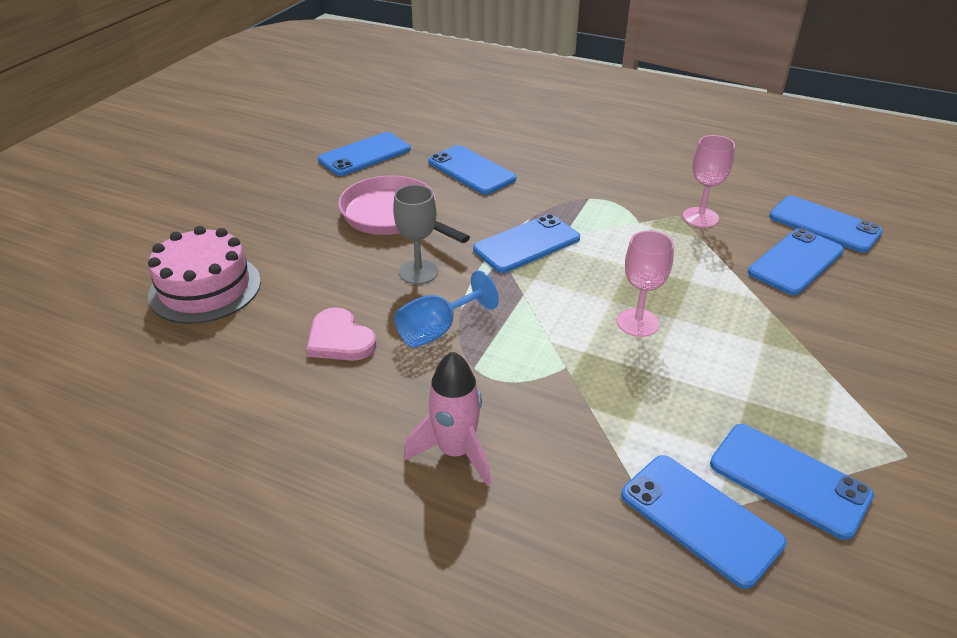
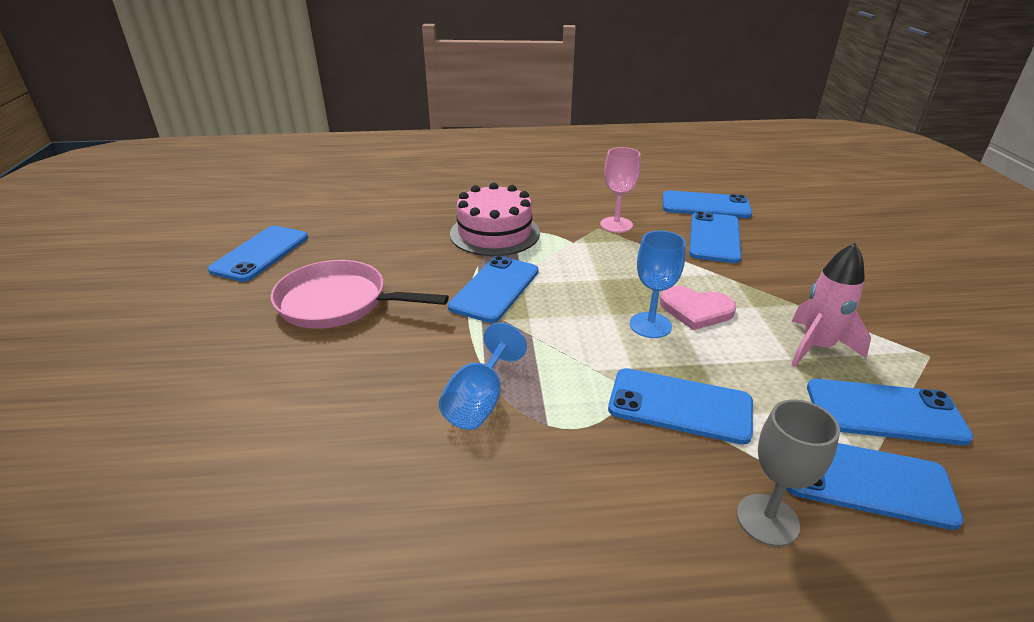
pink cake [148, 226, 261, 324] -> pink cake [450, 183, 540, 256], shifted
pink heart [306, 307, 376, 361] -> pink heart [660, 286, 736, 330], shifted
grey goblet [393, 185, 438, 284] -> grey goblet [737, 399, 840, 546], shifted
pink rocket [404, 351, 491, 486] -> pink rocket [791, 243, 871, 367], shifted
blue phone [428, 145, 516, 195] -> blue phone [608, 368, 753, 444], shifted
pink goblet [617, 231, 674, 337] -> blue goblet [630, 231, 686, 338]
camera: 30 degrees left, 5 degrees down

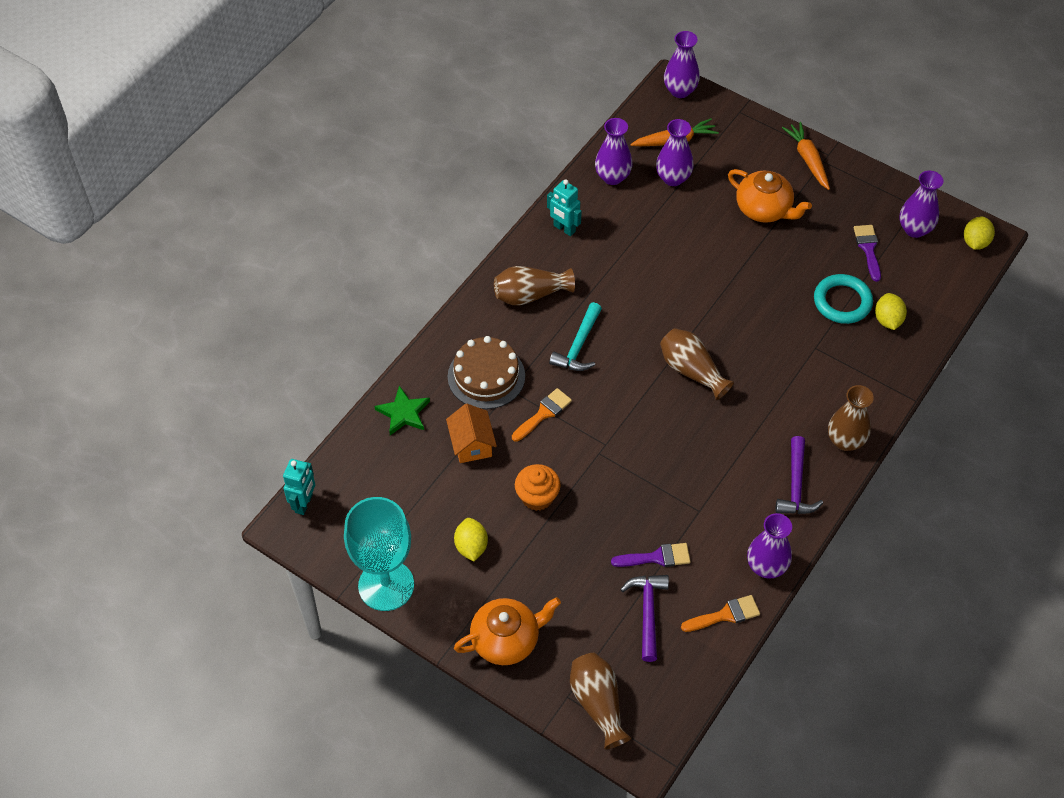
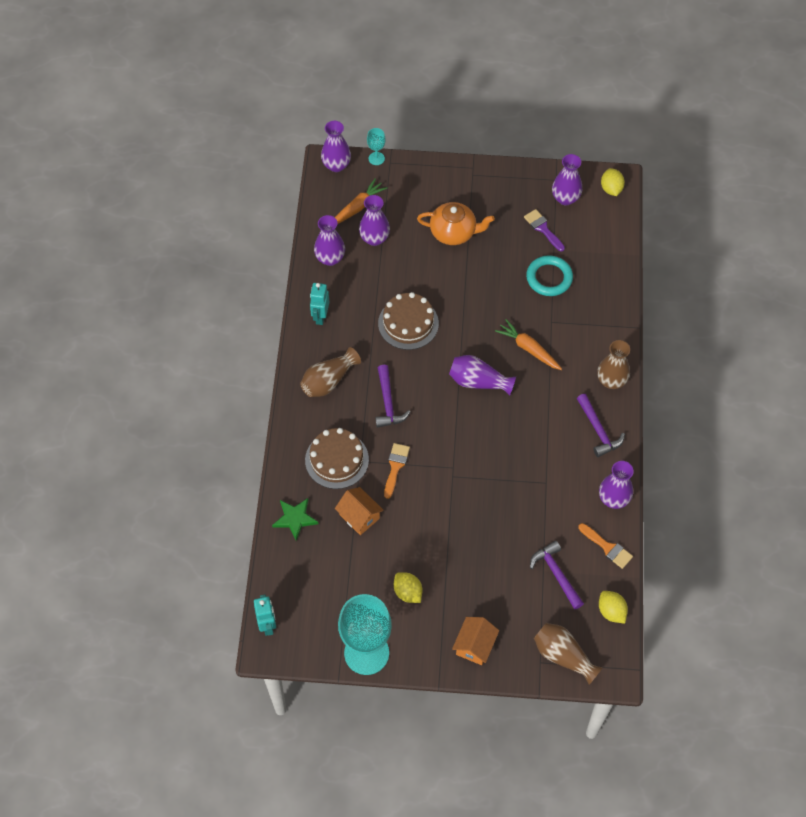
orange teapot [454, 597, 561, 665] -> orange house [452, 617, 499, 665]
orange cupcake [515, 464, 561, 511] -> none
turquoise robot [547, 179, 582, 236] -> turquoise robot [310, 283, 329, 325], 90 degrees clockwise
turquoise hammer [549, 302, 602, 371] -> purple hammer [375, 365, 410, 428]
purple brush [611, 543, 691, 567] -> none
brown vase [660, 328, 734, 400] -> purple vase [449, 355, 516, 396]
orange brush [681, 595, 760, 632] -> orange brush [578, 523, 633, 569], 90 degrees clockwise
orange carrot [782, 122, 830, 190] -> orange carrot [495, 319, 562, 370], shifted
yellow lemon [875, 293, 907, 330] -> yellow lemon [599, 591, 628, 624], shifted
none -> turquoise goblet [367, 128, 386, 165]
none -> brown cake [378, 292, 439, 350]
camera: 30 degrees left, 5 degrees up

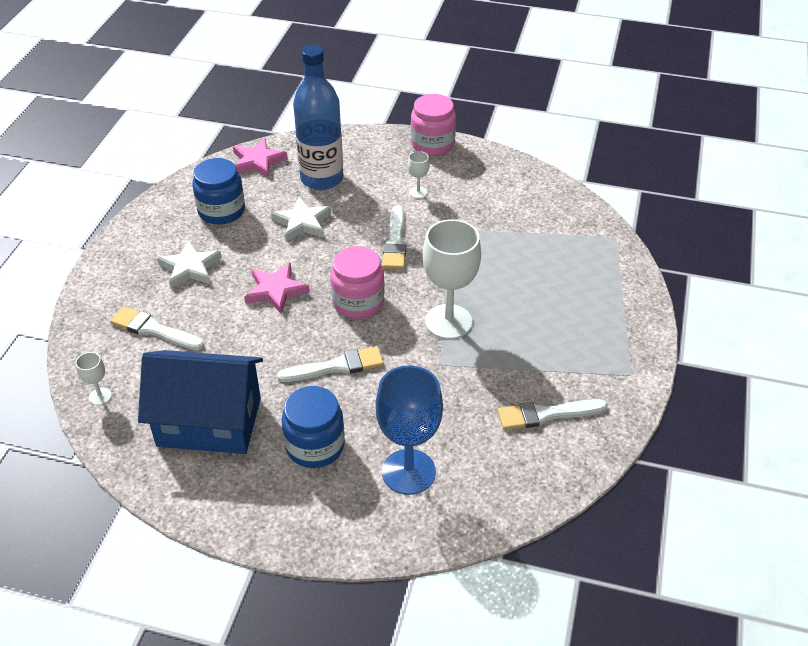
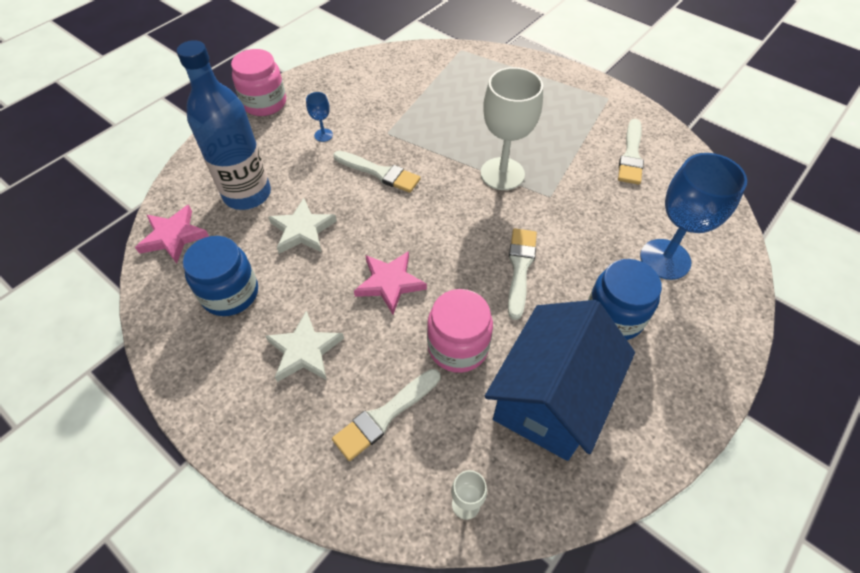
pink jar [330, 246, 385, 319] -> pink jar [427, 289, 493, 373], shifted
white goblet [408, 151, 430, 198] -> blue goblet [306, 92, 333, 142]
camera: 65 degrees left, 10 degrees up

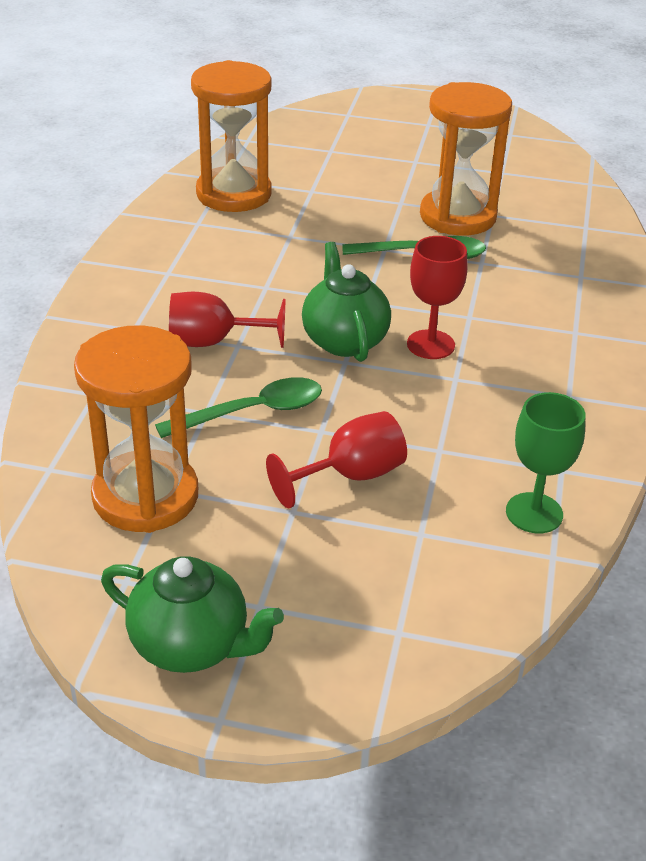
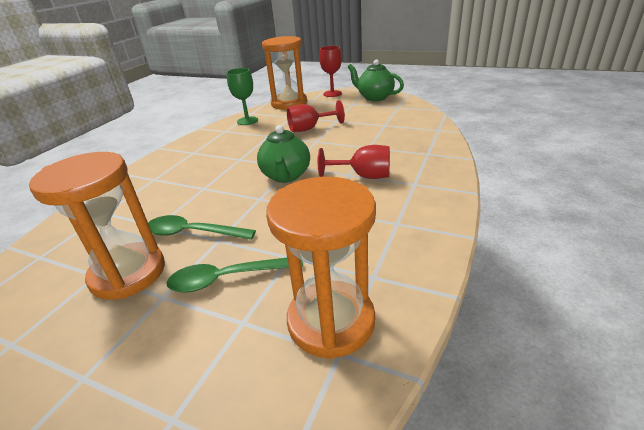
orange hourglass [74, 325, 198, 533] -> orange hourglass [262, 36, 307, 110], shifted
green spoon [155, 377, 322, 438] -> green spoon [166, 258, 303, 293], shifted
red goblet [407, 236, 468, 359] -> red goblet [319, 46, 342, 97], shifted
camera: 165 degrees left, 5 degrees down

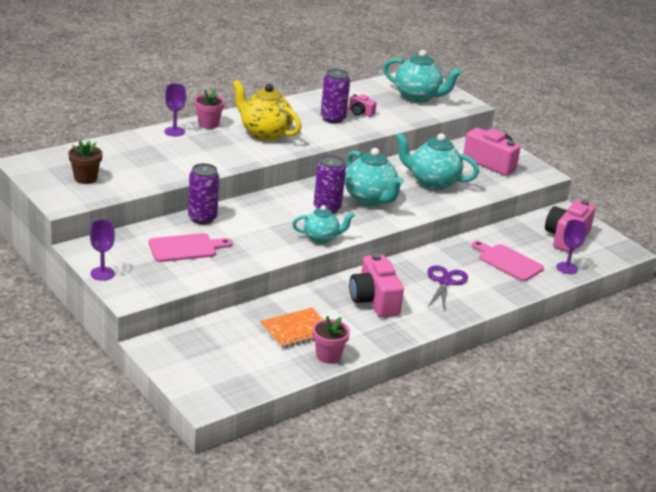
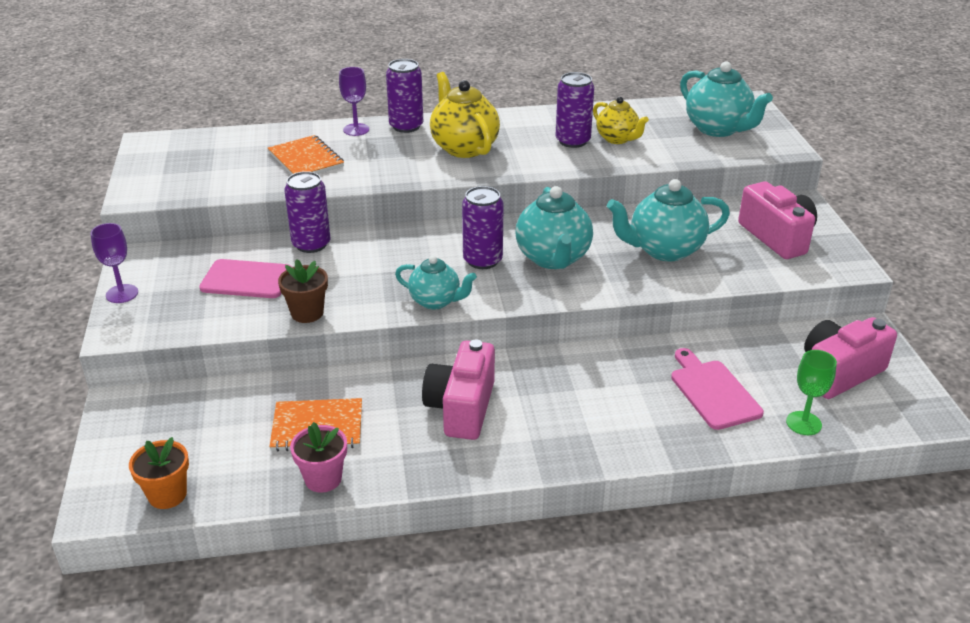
brown flower pot [68, 140, 102, 184] -> brown flower pot [278, 259, 328, 323], shifted
pink flower pot [194, 89, 225, 129] -> purple can [386, 59, 423, 133]
pink camera [349, 94, 377, 117] -> yellow teapot [593, 97, 649, 144]
turquoise teapot [395, 133, 479, 190] -> turquoise teapot [607, 179, 730, 261], 60 degrees counterclockwise
purple scissors [427, 265, 468, 309] -> none
purple goblet [556, 220, 587, 274] -> green goblet [786, 350, 837, 435]
none -> orange flower pot [129, 437, 189, 509]
none -> orange notebook [268, 135, 344, 175]
camera: 30 degrees right, 5 degrees up

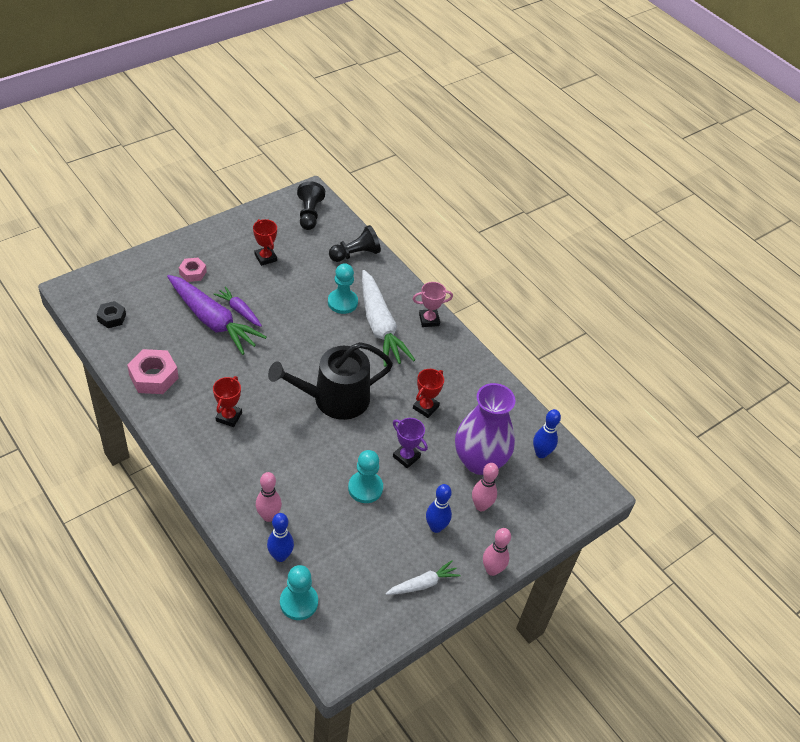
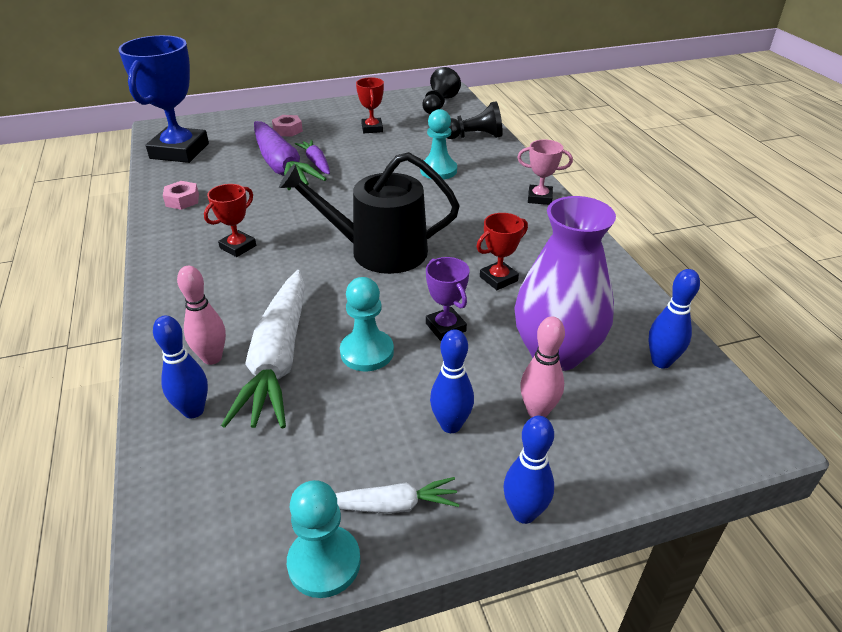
black nut [97, 301, 126, 328] -> blue trophy [118, 35, 209, 163]
pink nut [127, 349, 179, 394] -> pink nut [163, 181, 199, 210], x0.60
turquoise pawn [280, 565, 318, 620] -> turquoise pawn [287, 480, 361, 598], shifted
white carrot [362, 270, 415, 367] -> white carrot [221, 270, 305, 429], shifted
pink bowling pin [483, 528, 511, 576] -> blue bowling pin [503, 416, 554, 524]
camera: 25 degrees right, 10 degrees down

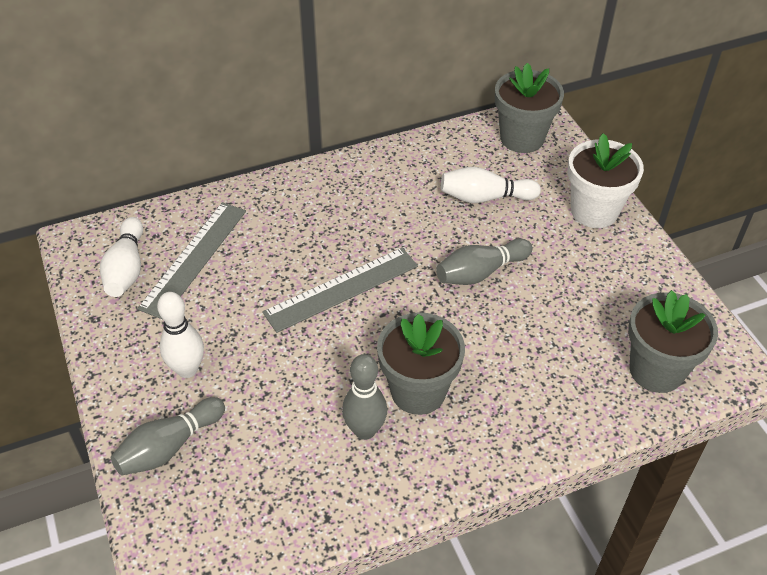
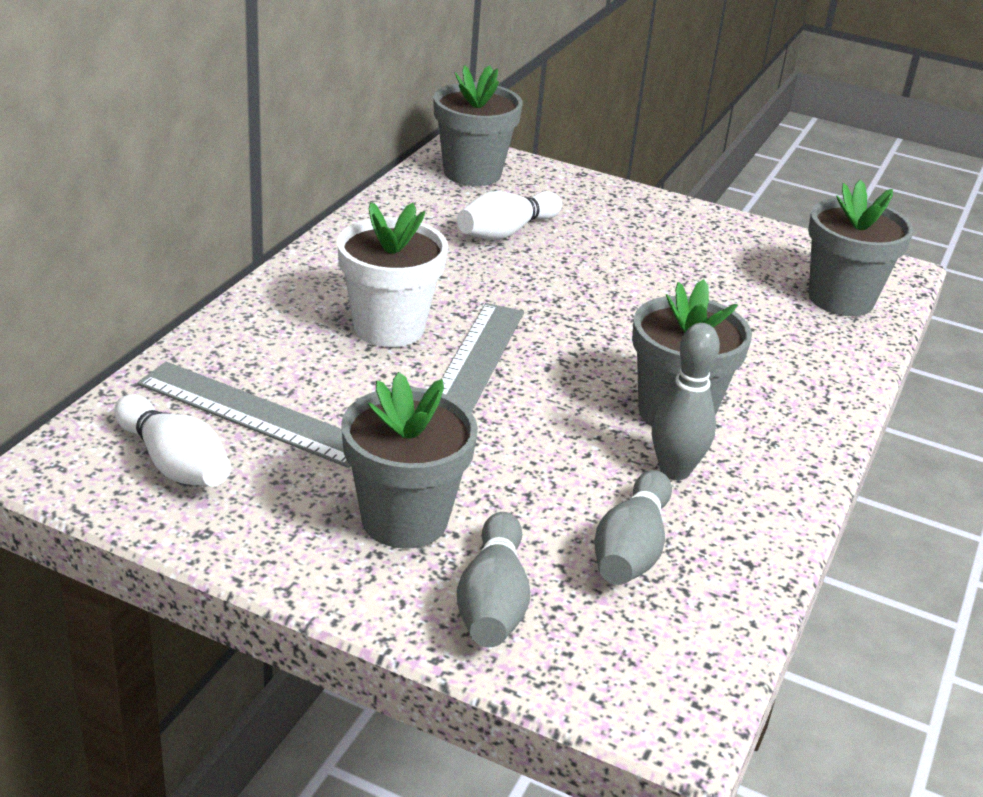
grey ruler [137, 202, 246, 319] -> grey ruler [137, 362, 351, 468], 45 degrees counterclockwise
white bowling pin [157, 292, 204, 378] -> grey flower pot [341, 372, 478, 549]
grey bowling pin [436, 238, 533, 285] -> grey bowling pin [594, 470, 672, 585], shifted
white flower pot [568, 133, 644, 228] -> white flower pot [337, 202, 448, 347], shifted
camera: 45 degrees left, 15 degrees down

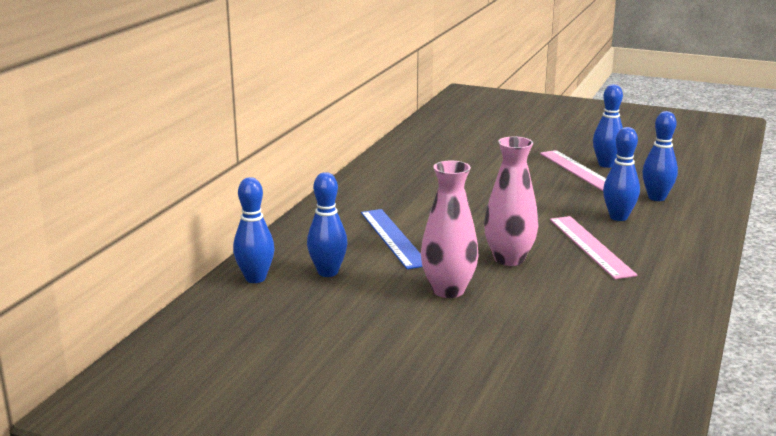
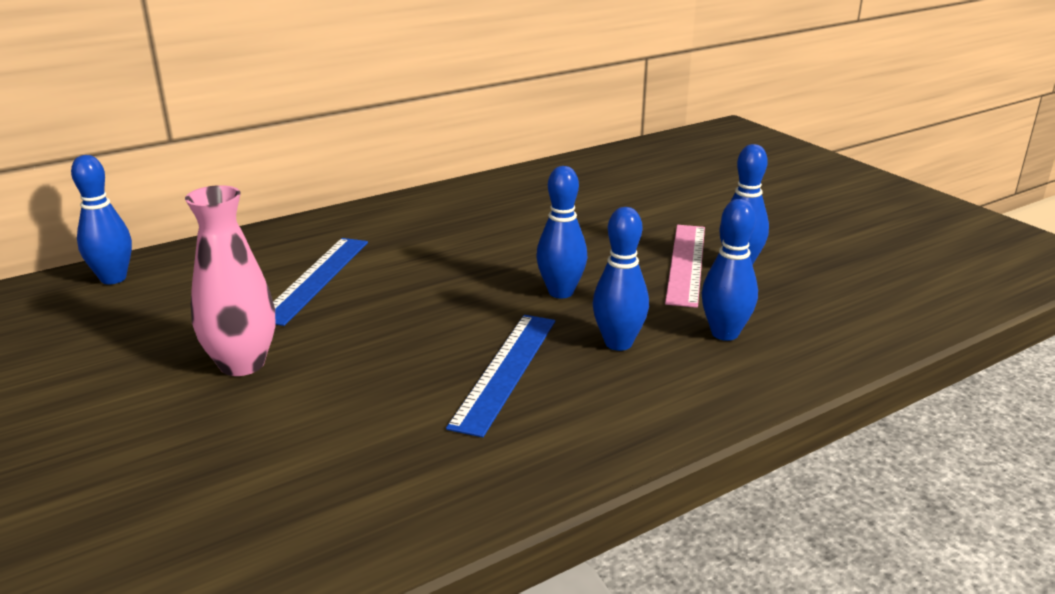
blue bowling pin [307, 172, 347, 277] -> blue bowling pin [536, 166, 587, 298], shifted
pink vase [484, 137, 539, 266] -> none
pink ruler [550, 216, 638, 279] -> blue ruler [446, 315, 555, 437]
camera: 35 degrees right, 5 degrees up

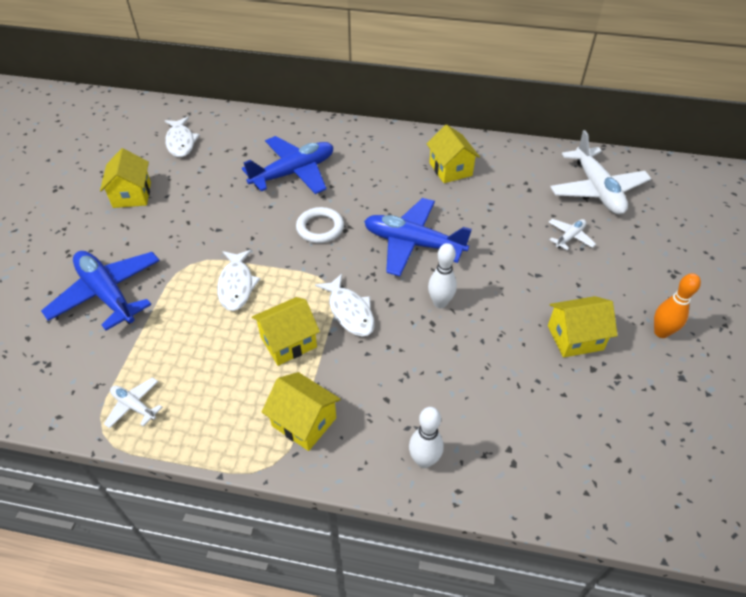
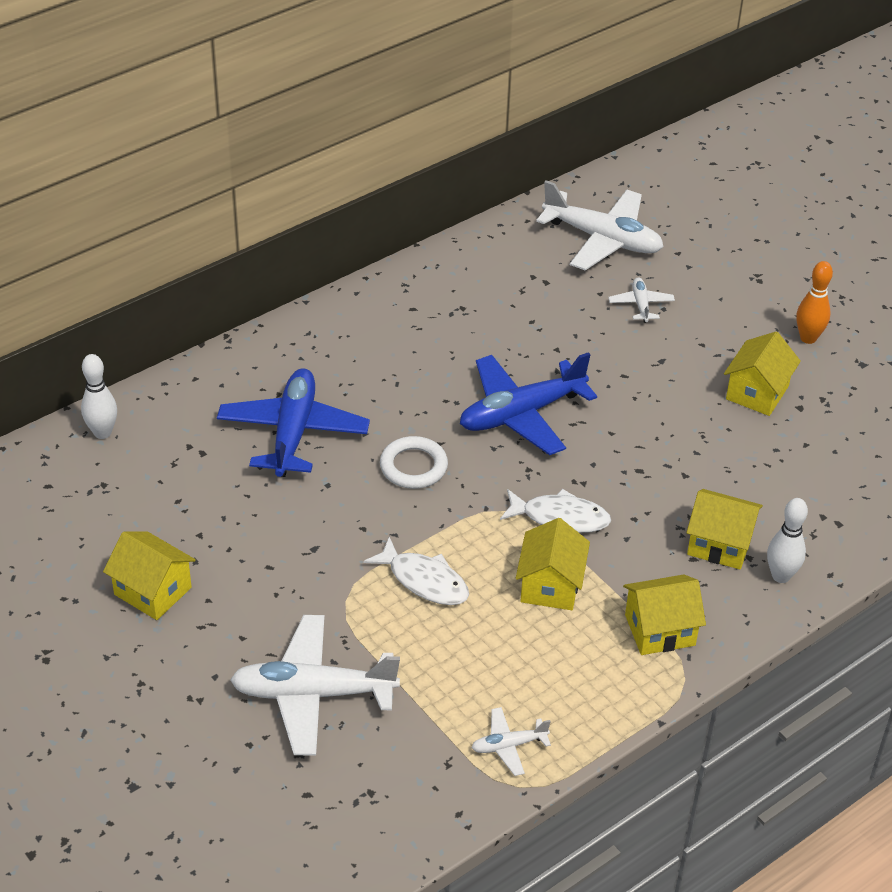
blue plane [41, 251, 160, 331] -> white plane [230, 615, 400, 756]
white fish [165, 117, 200, 157] -> none
yellow house [427, 124, 480, 183] -> yellow house [686, 489, 763, 569], shifted
white bowling pin [428, 243, 457, 308] -> white bowling pin [81, 354, 117, 439], shifted
camera: 50 degrees left, 5 degrees down

